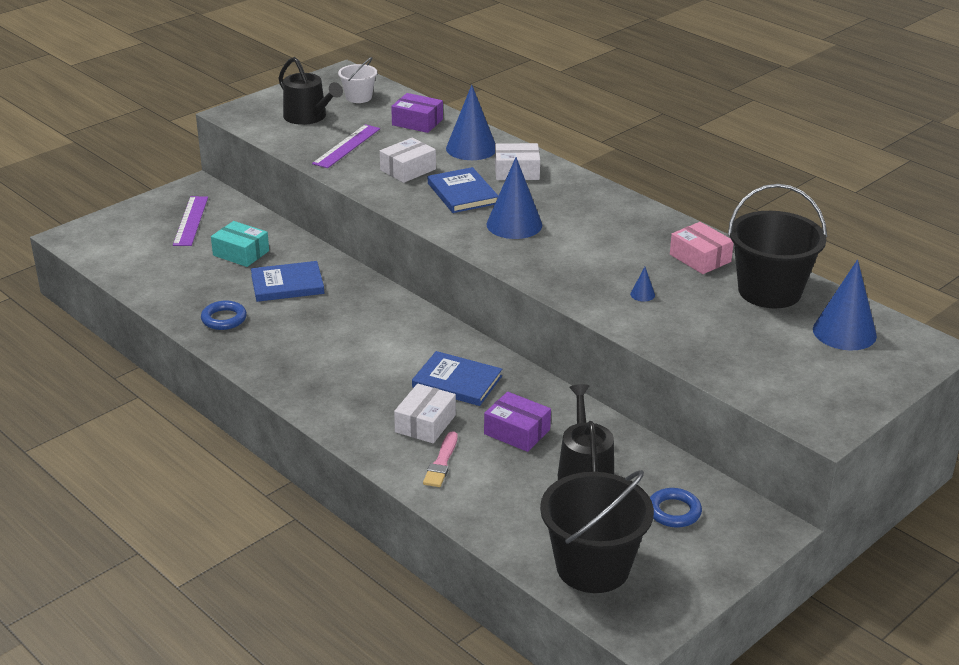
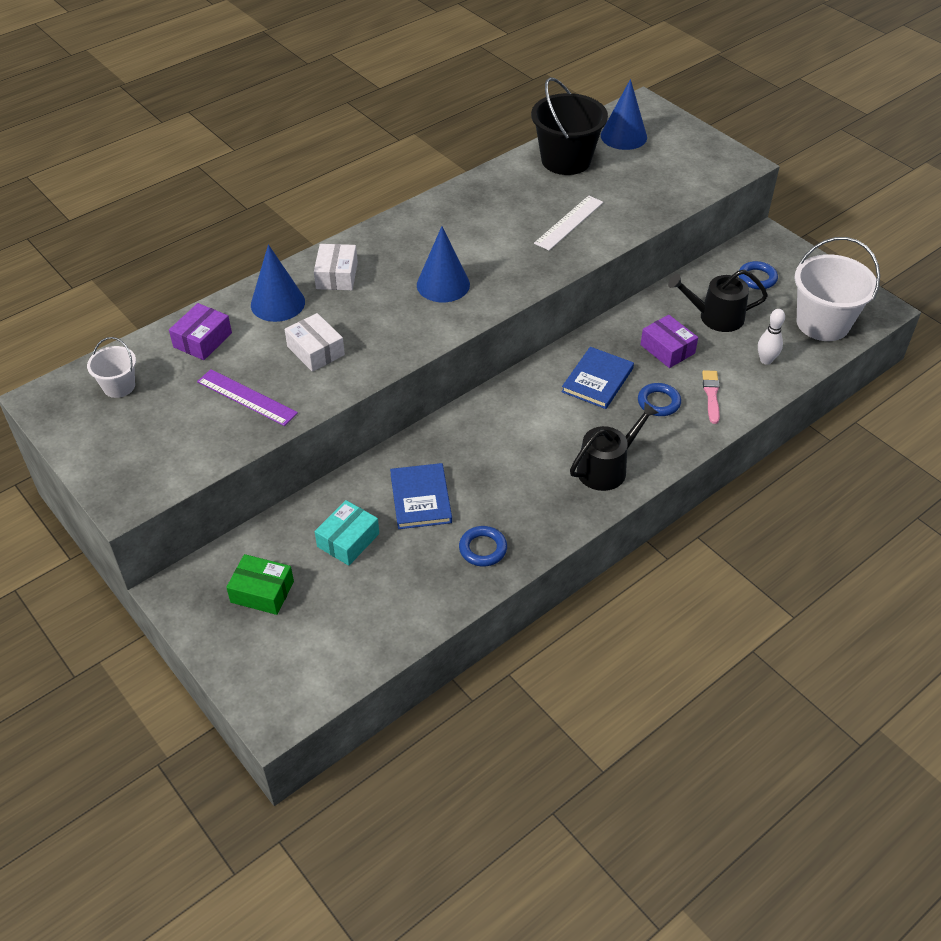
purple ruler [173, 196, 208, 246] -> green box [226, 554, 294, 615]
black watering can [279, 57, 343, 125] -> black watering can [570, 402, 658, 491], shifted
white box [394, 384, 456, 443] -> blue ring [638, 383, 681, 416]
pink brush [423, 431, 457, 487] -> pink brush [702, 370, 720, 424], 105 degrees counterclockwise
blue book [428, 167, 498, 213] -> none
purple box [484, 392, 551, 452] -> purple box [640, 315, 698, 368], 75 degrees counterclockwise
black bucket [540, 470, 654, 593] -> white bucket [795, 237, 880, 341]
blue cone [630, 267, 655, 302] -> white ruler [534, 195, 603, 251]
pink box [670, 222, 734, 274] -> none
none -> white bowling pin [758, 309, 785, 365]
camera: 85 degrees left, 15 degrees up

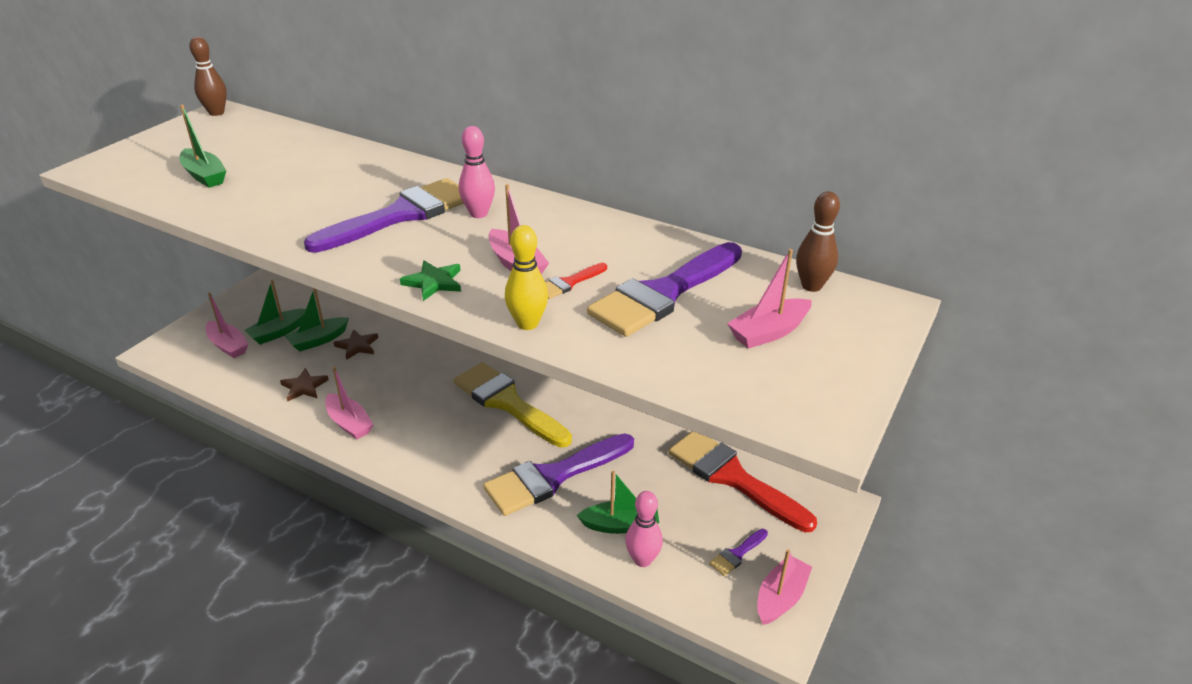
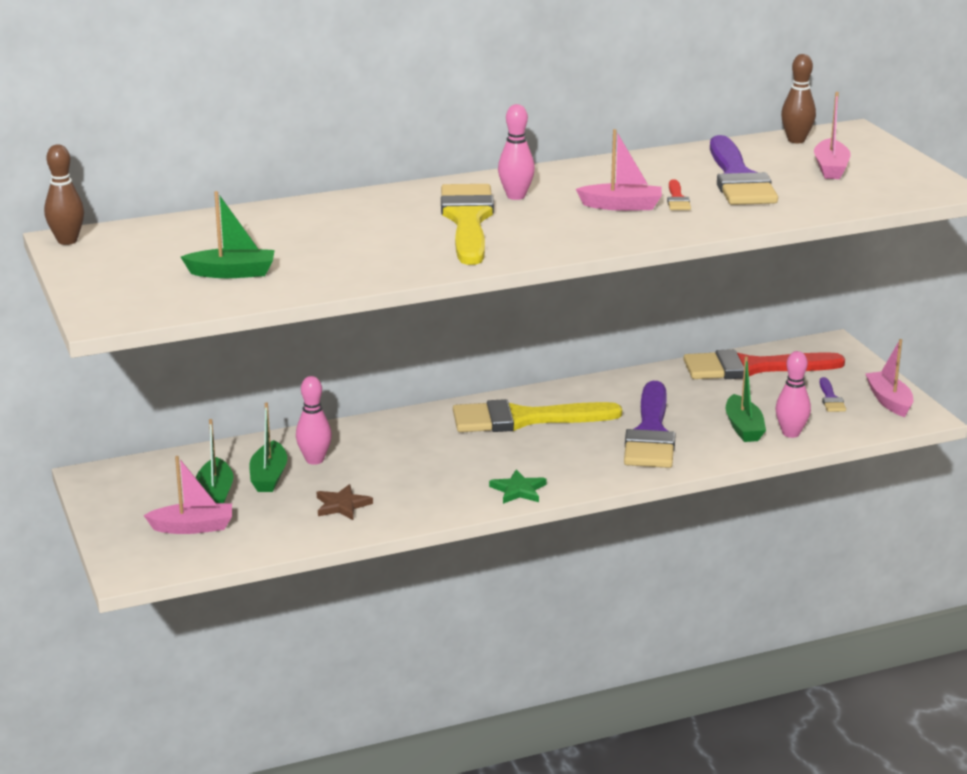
purple brush [304, 178, 464, 253] -> yellow brush [441, 184, 494, 265]
pink boat [325, 367, 374, 439] -> none
brown star [334, 329, 378, 360] -> pink bowling pin [296, 376, 332, 465]
green star [400, 260, 461, 301] -> green star [489, 469, 546, 504], shifted
yellow bowling pin [505, 225, 548, 330] -> none
green boat [577, 471, 659, 534] -> green boat [726, 356, 766, 442], 135 degrees clockwise
camera: 50 degrees left, 10 degrees down

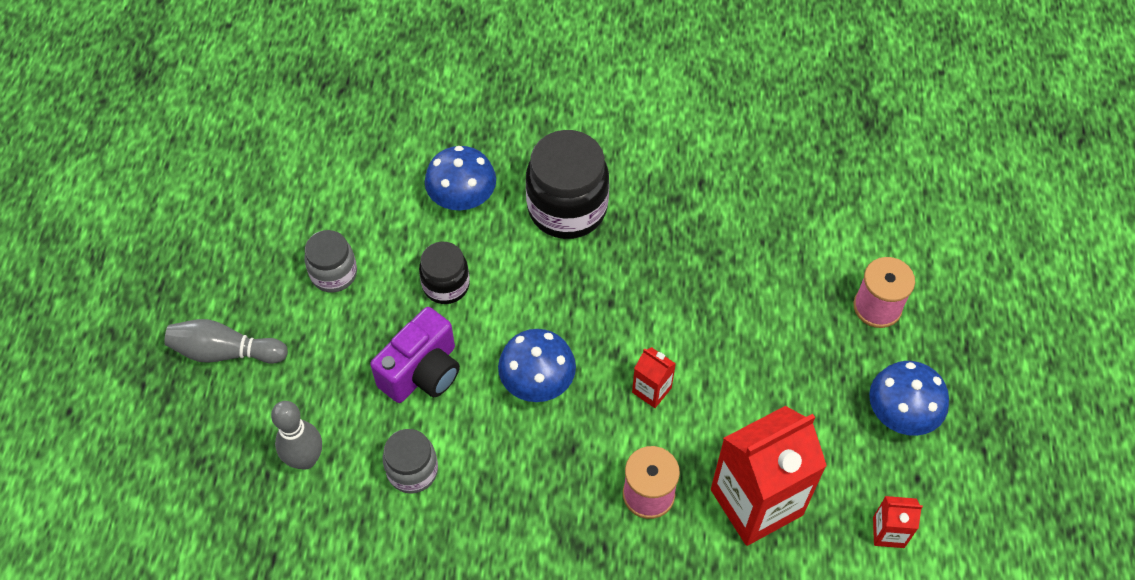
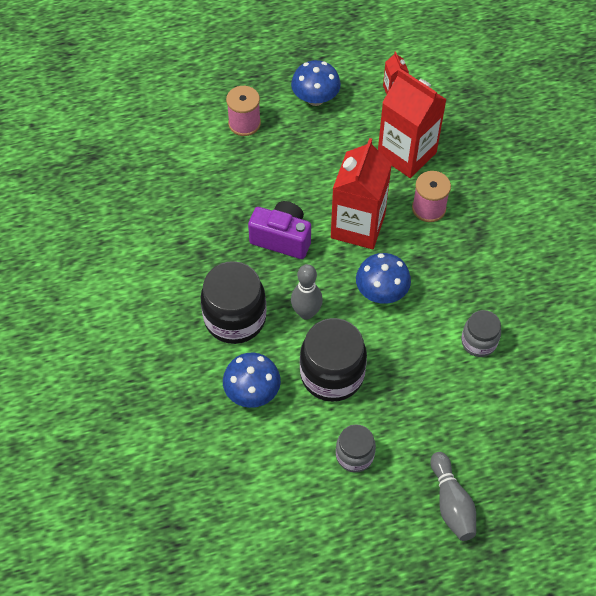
grey bowling pin [271, 401, 322, 470] -> grey bowling pin [291, 264, 323, 320], shifted
purple camera [370, 307, 460, 403] -> purple camera [248, 201, 311, 259], shifted
black jar [419, 242, 470, 304] -> black jar [300, 318, 367, 402], x1.74
red carton [632, 347, 676, 408] -> red carton [331, 138, 392, 249], x2.26
camera: 110 degrees left, 0 degrees up

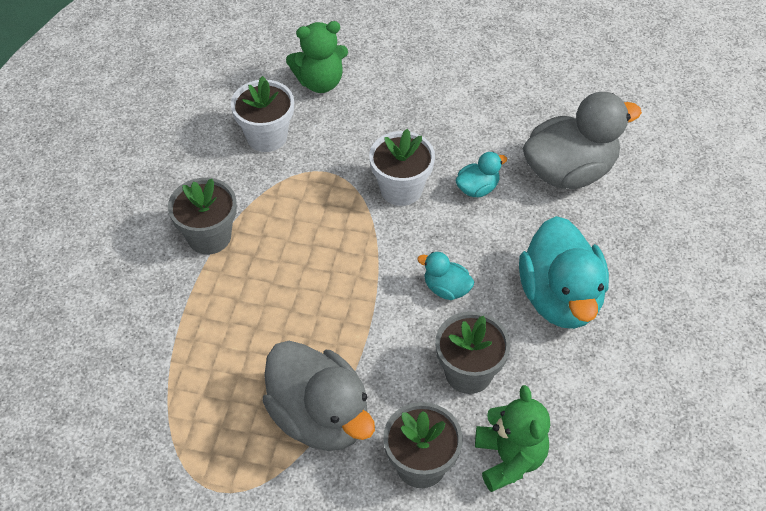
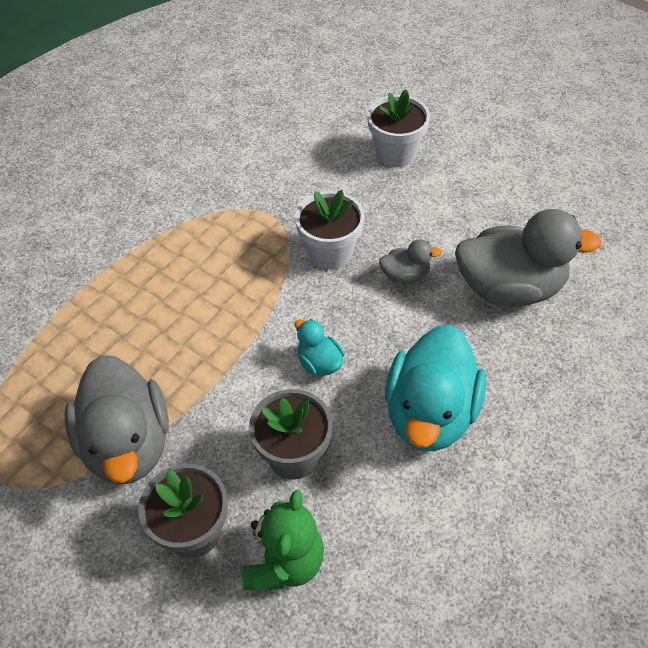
grey flower pot [168, 178, 237, 254] -> none
white flower pot [231, 76, 294, 152] -> white flower pot [367, 89, 430, 167], shifted
green teddy bear [286, 21, 348, 93] -> none
turquoise duck [455, 152, 507, 197] -> grey duck [379, 239, 441, 284]
camera: 25 degrees right, 0 degrees up

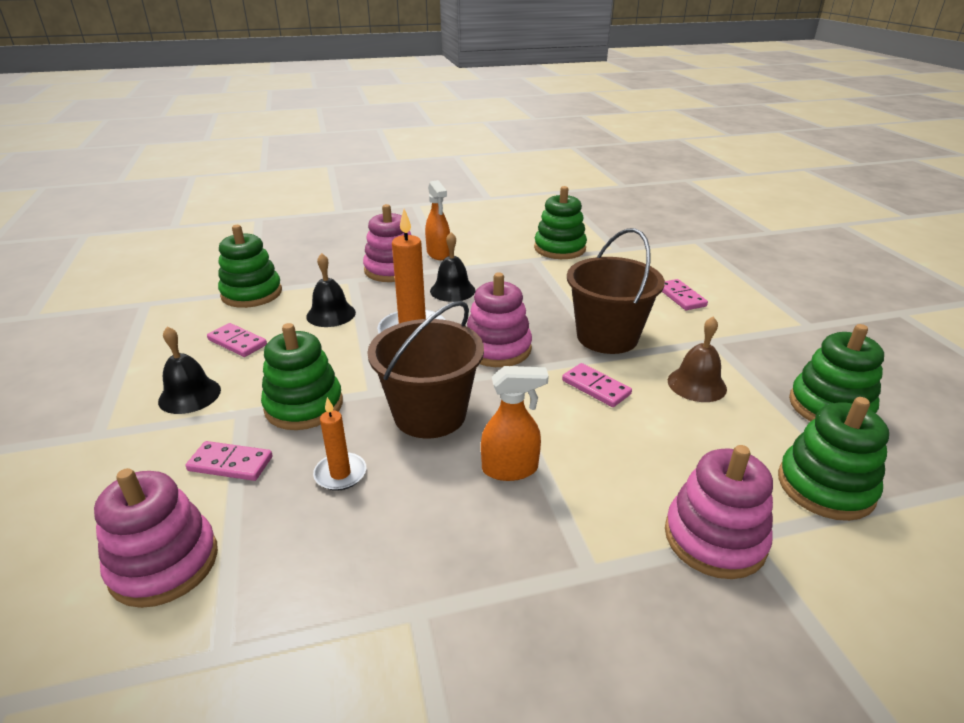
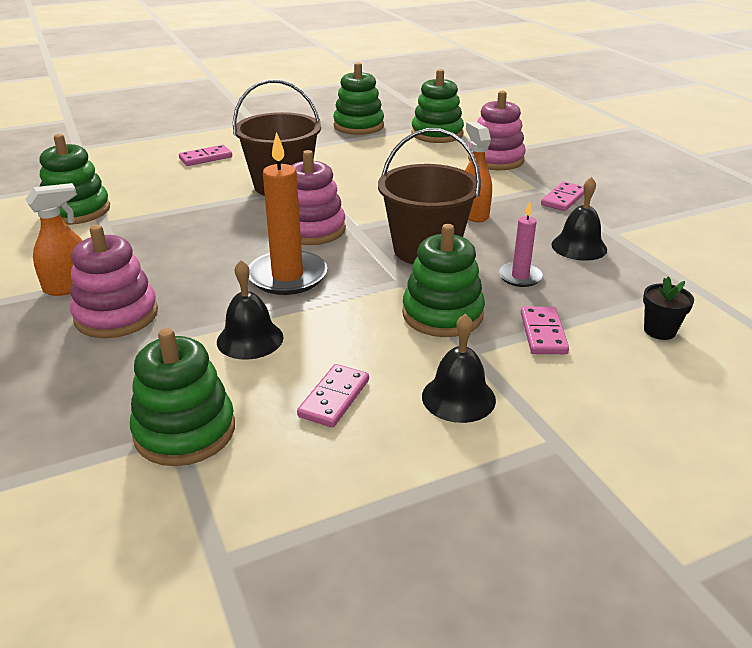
pink stacking toy [94, 468, 218, 608] -> black flower pot [643, 277, 694, 340]
orange candle [313, 397, 366, 491] -> pink candle [498, 202, 543, 287]
black bell [430, 232, 475, 302] -> black bell [551, 177, 607, 261], shifted
pink domino [562, 363, 632, 407] -> pink domino [541, 181, 584, 211], shifted
brown bell [668, 316, 727, 402] -> none
camera: 100 degrees left, 0 degrees up

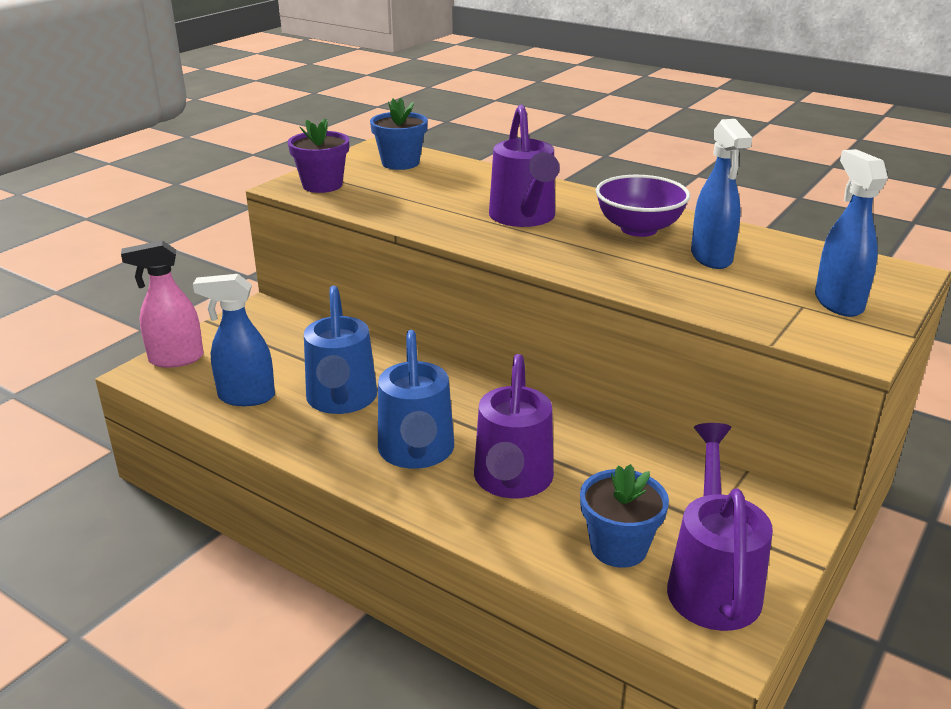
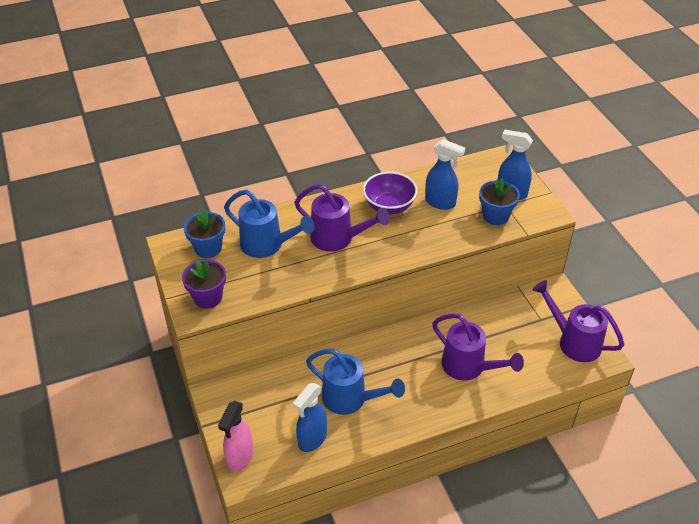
blue watering can [378, 330, 454, 469] -> blue watering can [224, 189, 315, 258], shifted
blue flower pot [580, 464, 669, 568] -> blue flower pot [479, 178, 520, 225], shifted
camera: 55 degrees left, 15 degrees up

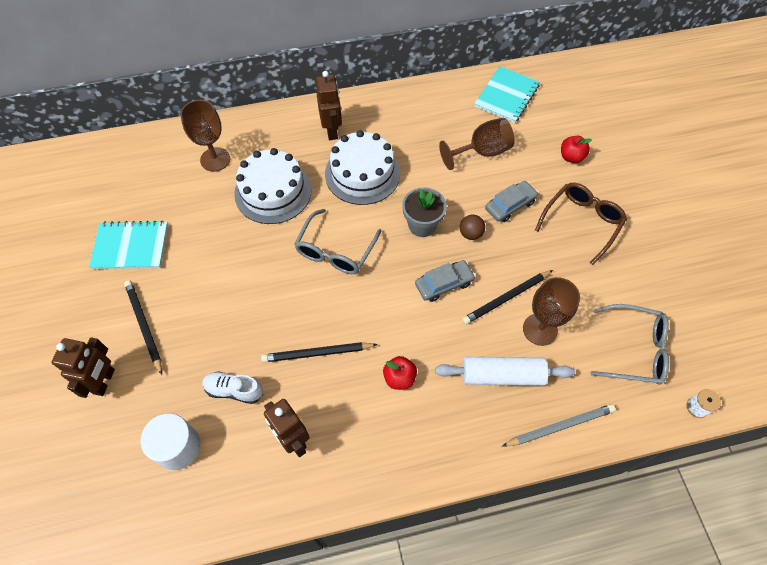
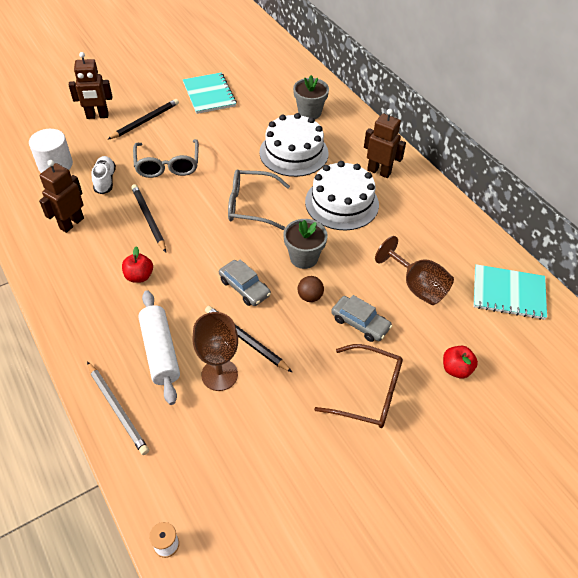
brown goblet [180, 100, 230, 172] -> grey flower pot [293, 75, 329, 119]
brown robot [316, 71, 342, 140] -> brown robot [364, 109, 406, 178], 120 degrees counterclockwise
grey glasses [590, 304, 669, 385] -> grey glasses [133, 139, 199, 178], shifted
camera: 70 degrees right, 10 degrees down

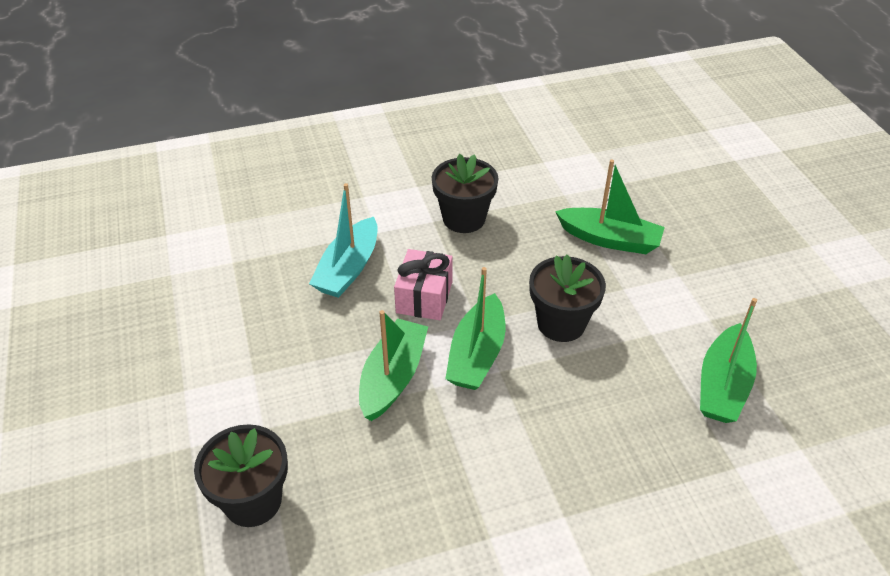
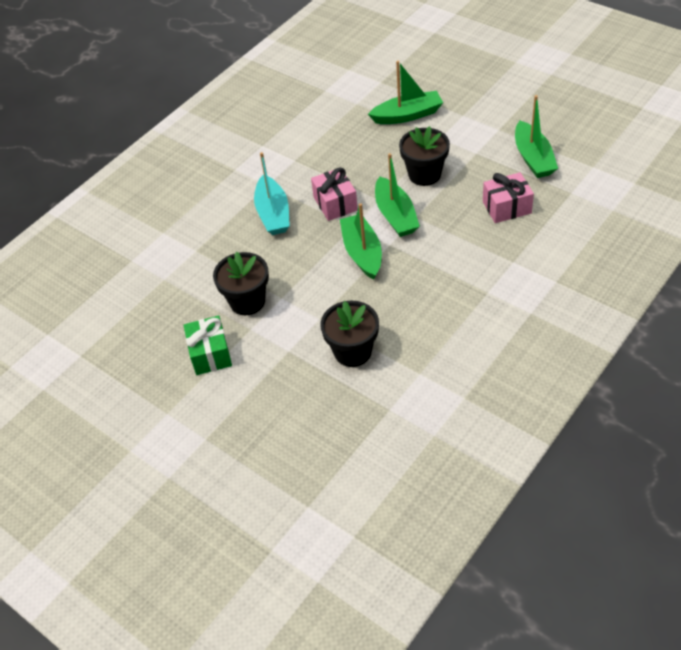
black flower pot [432, 154, 499, 233] -> black flower pot [213, 252, 269, 315], shifted
none -> green gift [183, 316, 232, 375]
none -> pink gift [483, 172, 534, 223]
camera: 30 degrees left, 5 degrees up

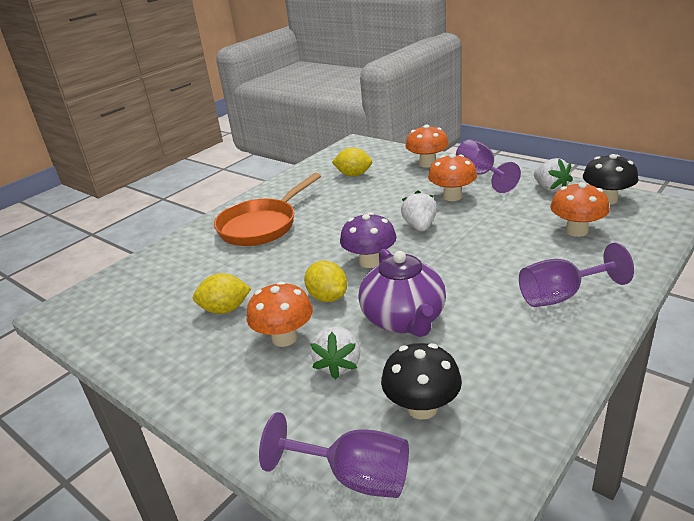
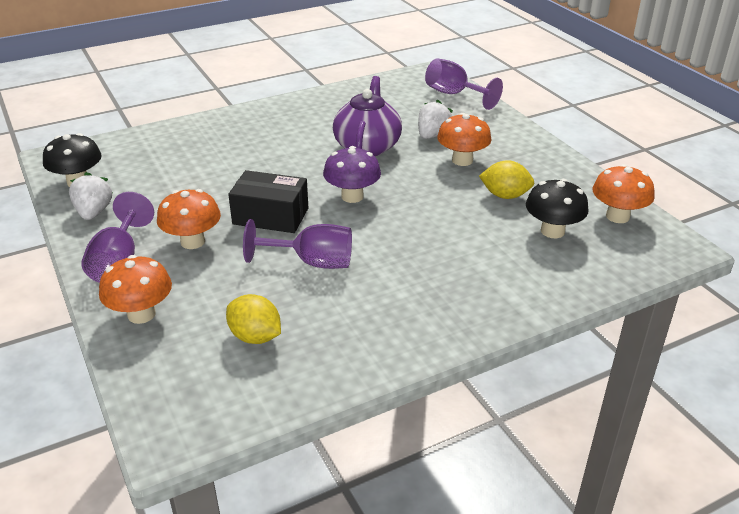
orange pan [214, 173, 321, 246] -> none
yellow lemon [304, 261, 347, 302] -> none
black mushroom [381, 343, 462, 419] -> black mushroom [526, 179, 589, 238], shifted
white strawberry [401, 190, 437, 231] -> black box [228, 170, 308, 233]
purple goblet [519, 243, 634, 307] -> purple goblet [243, 219, 352, 269], shifted
orange mushroom [550, 182, 610, 237] -> orange mushroom [593, 164, 655, 223], shifted
camera: 160 degrees left, 5 degrees up

